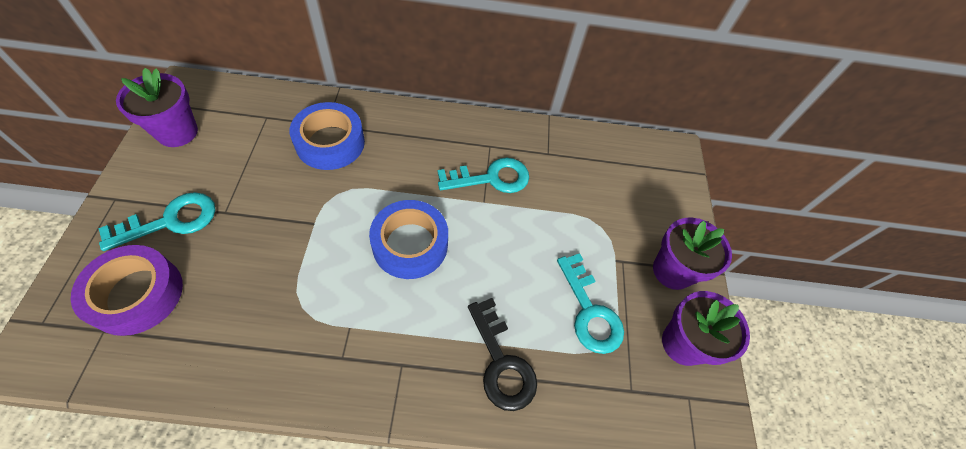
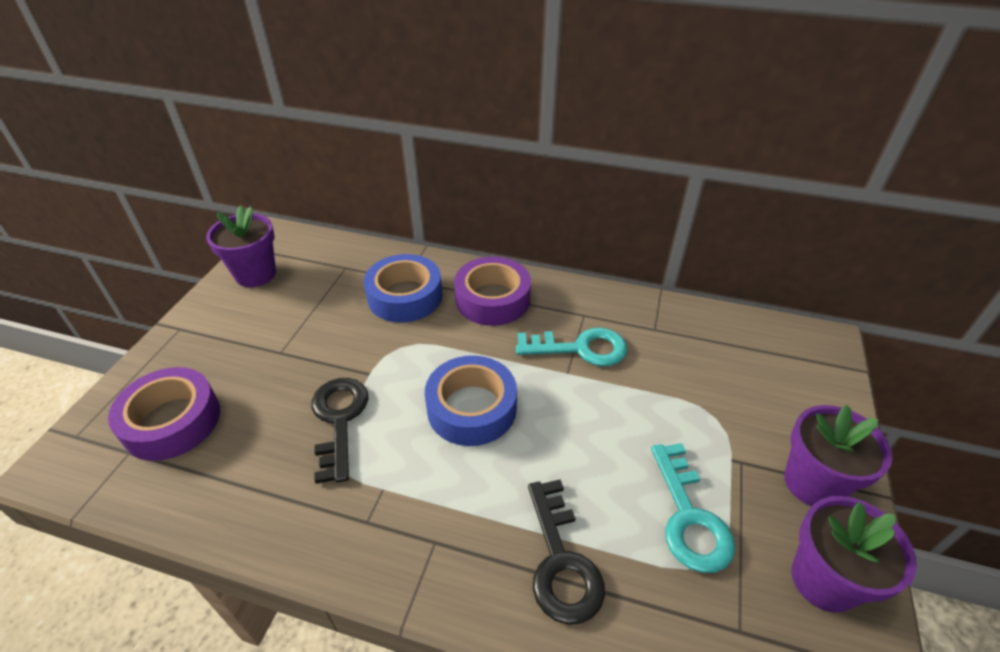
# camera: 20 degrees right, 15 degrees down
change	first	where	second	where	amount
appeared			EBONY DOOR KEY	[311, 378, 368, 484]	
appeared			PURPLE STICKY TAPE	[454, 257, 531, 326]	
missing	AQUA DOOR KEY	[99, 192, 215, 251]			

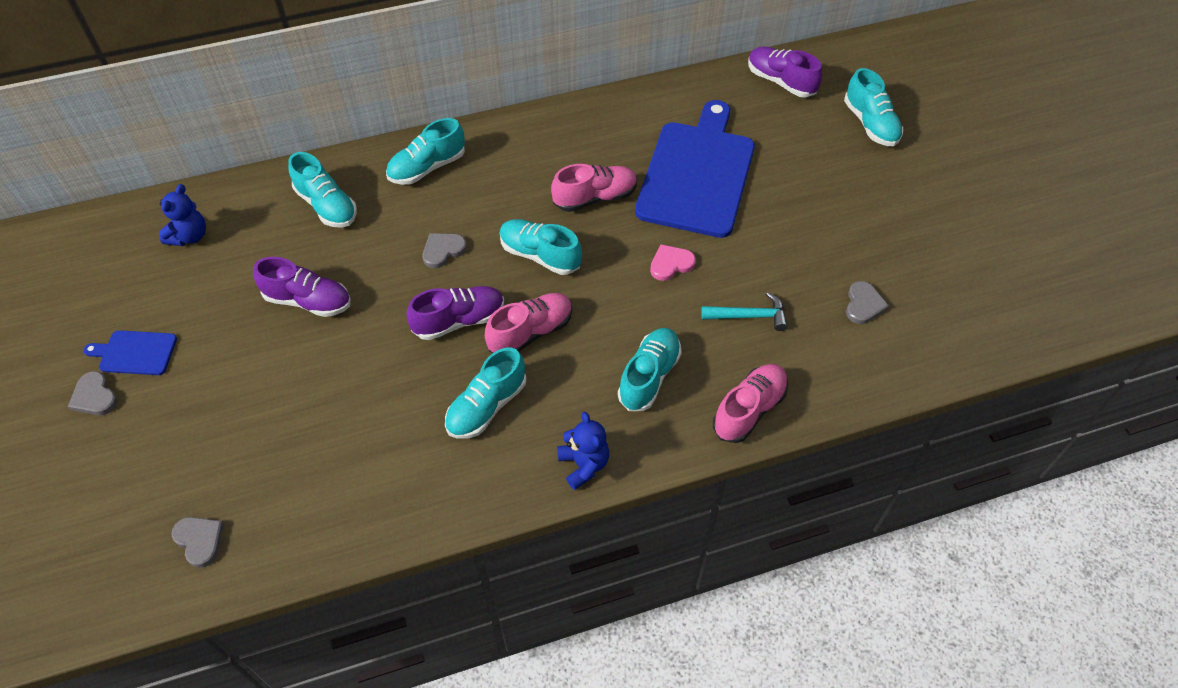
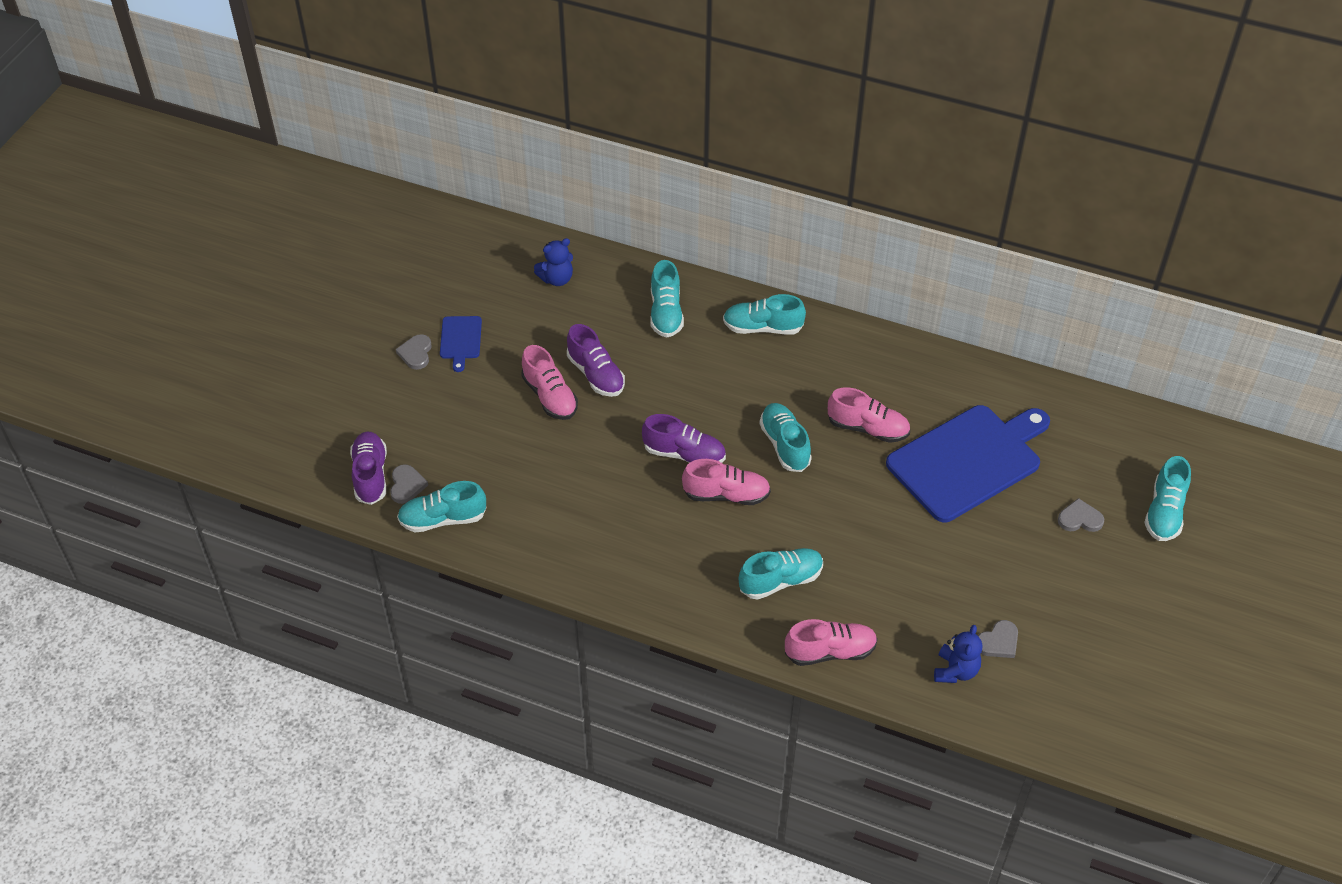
# camera: 40 degrees right, 5 degrees down
change	first	where	second	where	amount
relocated	PURPLE SHOE	[748, 46, 822, 97]		[350, 432, 387, 505]	
relocated	AQUA SHOE	[445, 347, 526, 439]		[397, 481, 487, 533]	
spun	COBALT CUTTING BOARD	[83, 330, 177, 375]		[440, 316, 482, 372]	135 degrees counterclockwise
appeared			ROSE-PINK SHOE	[521, 345, 578, 420]	
relocated	COBALT TEDDY	[557, 412, 609, 490]		[934, 625, 982, 683]	
relocated	ASH-GREY LOVE HEART	[422, 233, 467, 268]		[1058, 498, 1104, 532]	
missing	ROSE-PINK LOVE HEART	[650, 244, 696, 281]			
missing	AQUA CARPENTER'S HAMMER	[701, 292, 788, 331]			

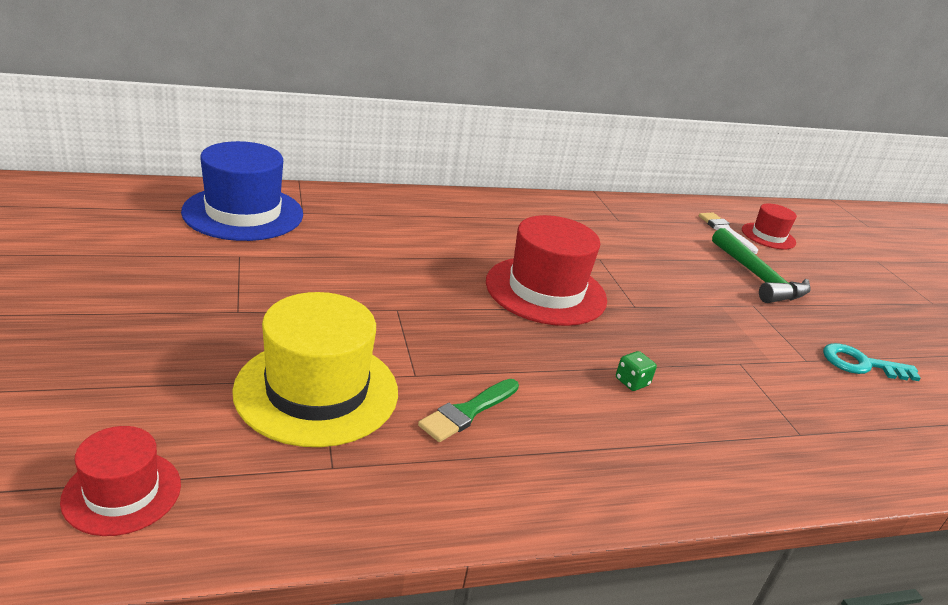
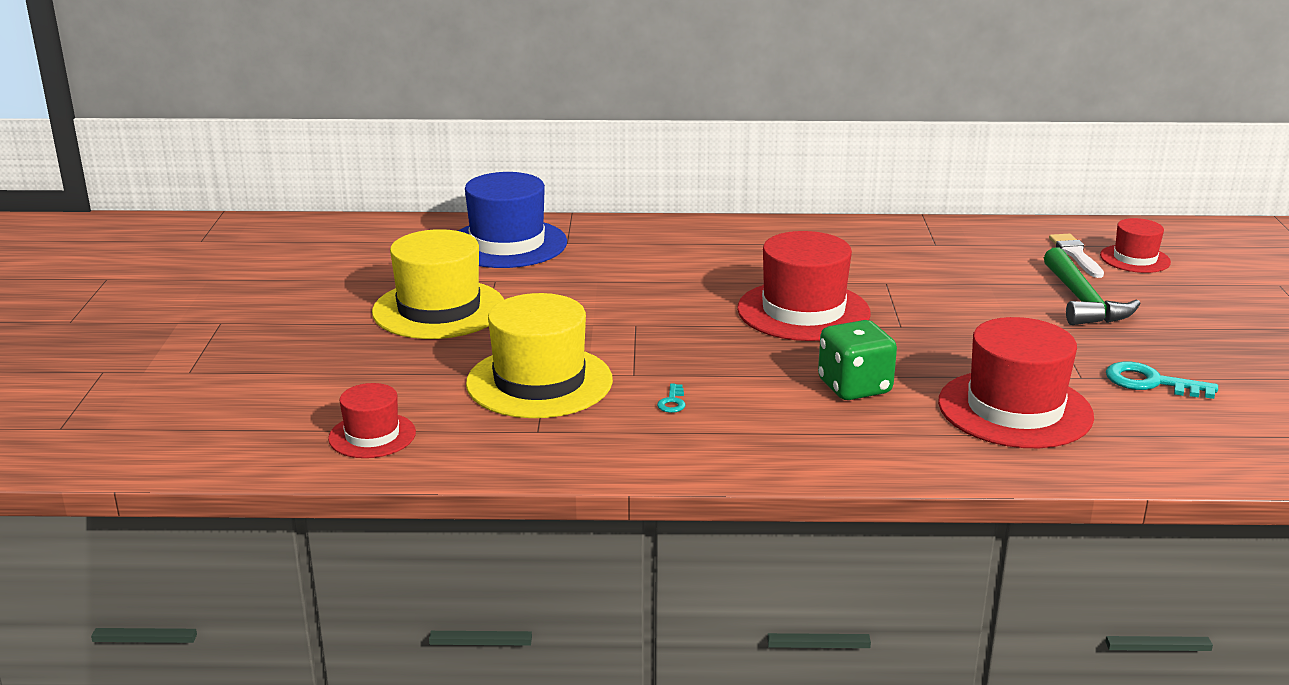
# camera: 20 degrees right, 5 degrees down
change	first	where	second	where	amount
appeared			GOLDEN TALL HAT	[372, 229, 504, 339]	
exchanged	GREEN BRUSH	[418, 379, 519, 442]	AQUA DOOR KEY	[657, 384, 685, 413]	
size	GREEN GAME DIE	[616, 351, 657, 391]		[818, 320, 897, 400]	x2.10
appeared			SCARLET TALL HAT	[938, 317, 1094, 448]	

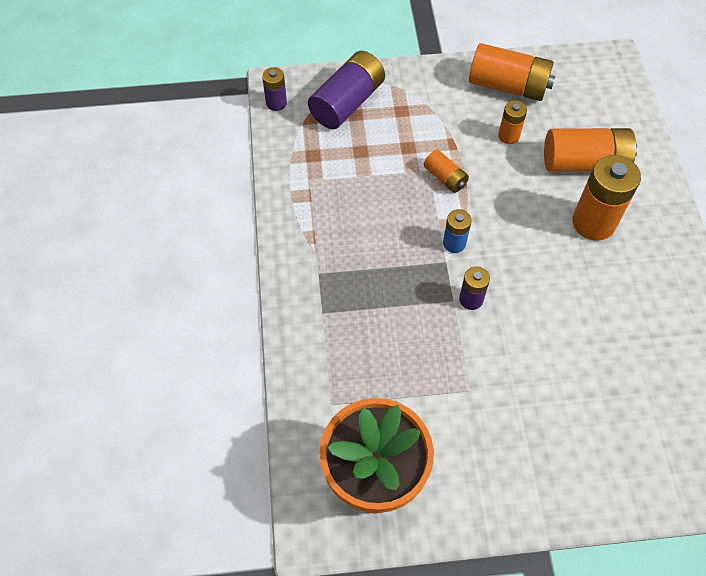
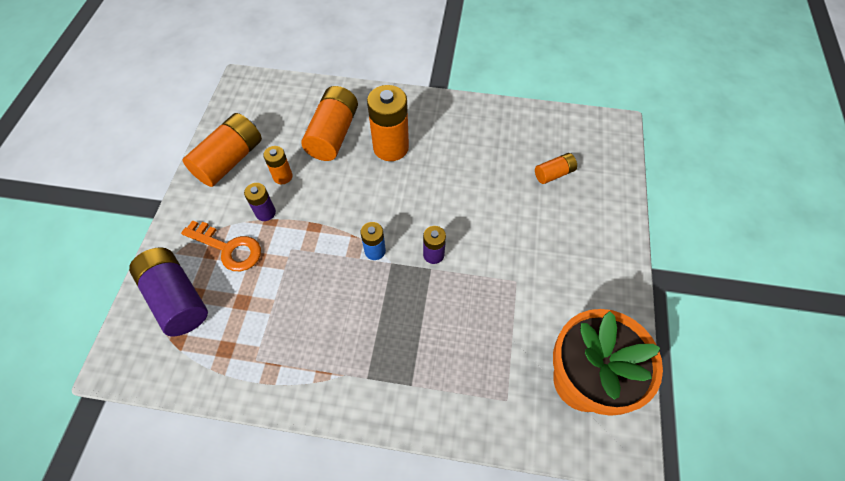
# camera: 75 degrees left, 0 degrees up
change	first	where	second	where	amount
appeared			BRIGHT ORANGE DOOR KEY	[181, 220, 261, 271]	
relocated	PURPLE POWER CELL	[262, 67, 287, 111]		[244, 183, 276, 221]	
relocated	BRIGHT ORANGE POWER CELL	[424, 150, 469, 193]		[535, 153, 577, 184]	

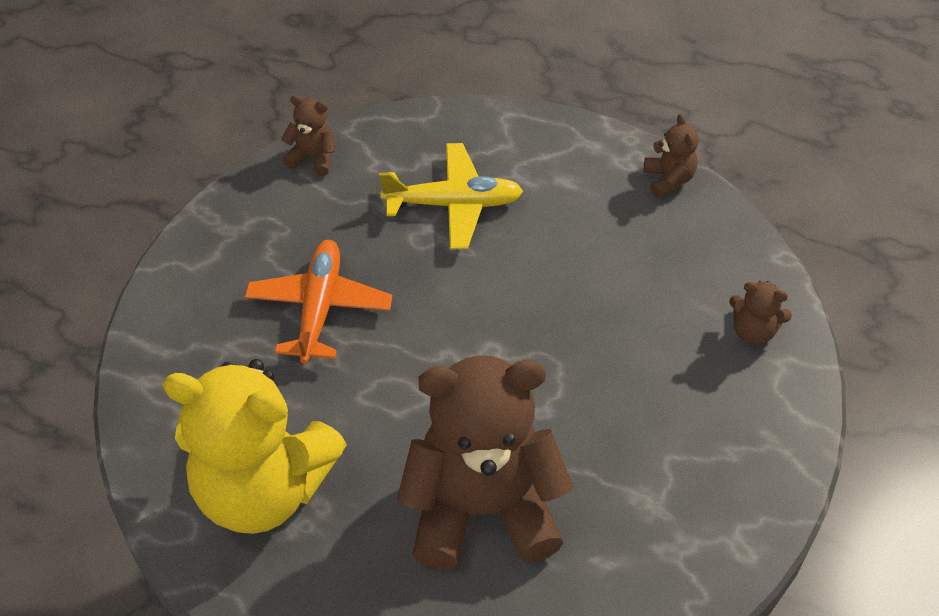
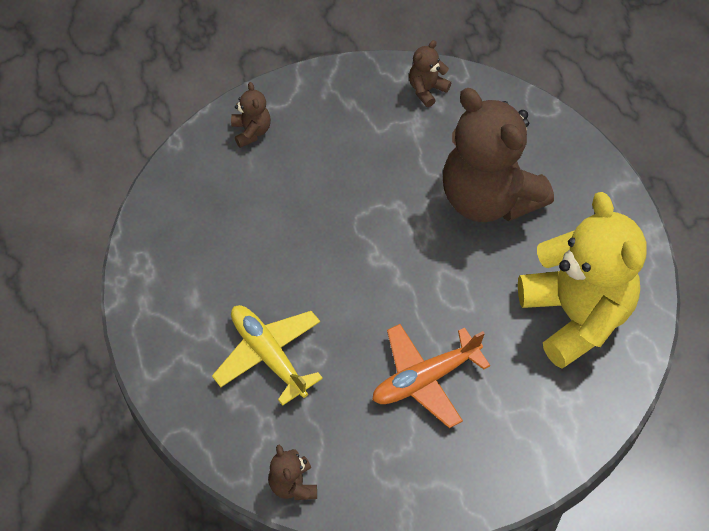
# camera: 125 degrees left, 5 degrees up
change	first	where	second	where	amount
relocated	DARK BROWN TEDDY	[644, 114, 699, 198]		[409, 40, 451, 107]	

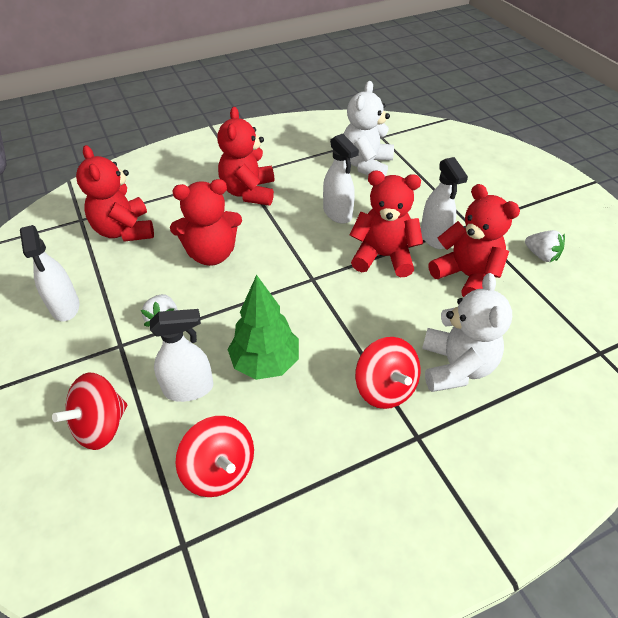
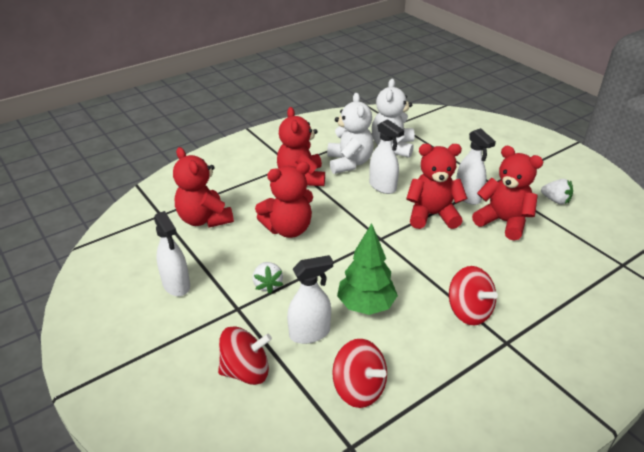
# camera: 10 degrees left, 10 degrees down
change	first	where	second	where	amount
spun	SCARLET TOY TOP	[52, 372, 127, 450]		[218, 326, 272, 385]	135 degrees counterclockwise
relocated	SNOW-WHITE TEDDY	[422, 273, 512, 392]		[327, 93, 374, 174]	

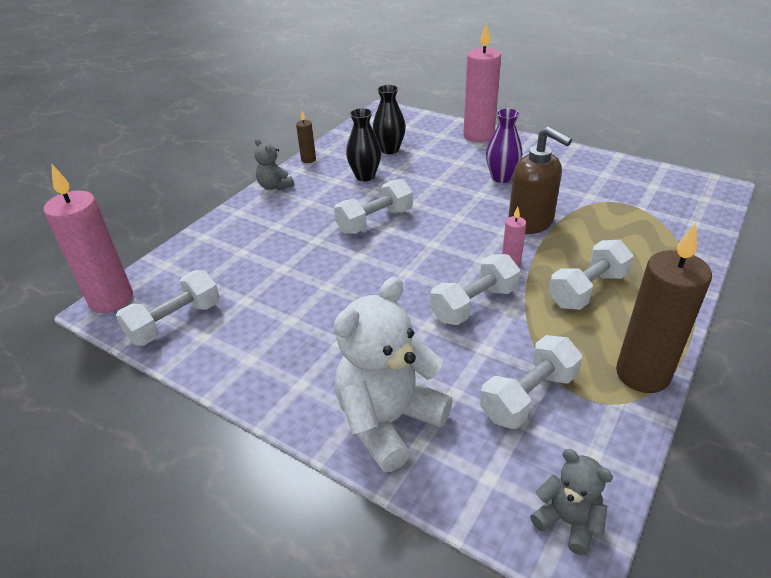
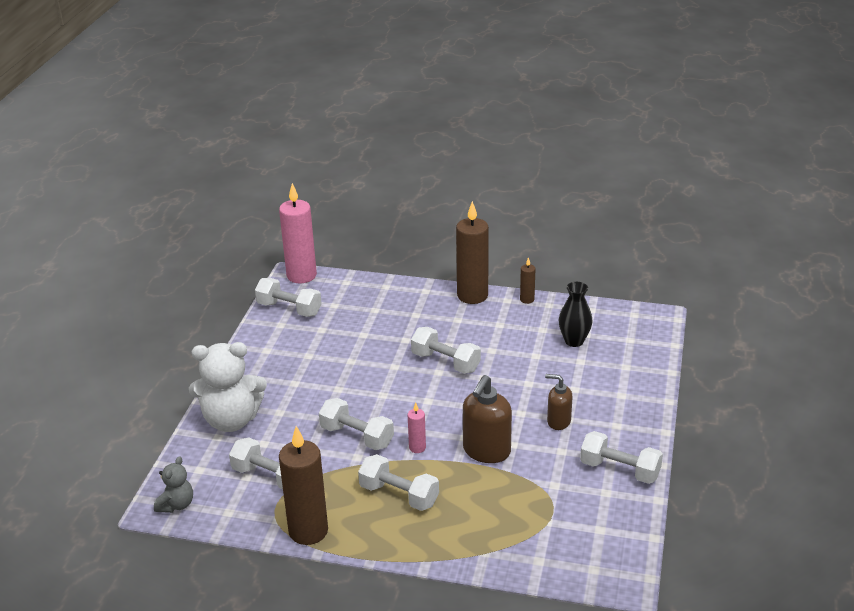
# camera: 70 degrees right, 5 degrees down
change	first	where	second	where	amount
spun	SNOW-WHITE TEDDY	[334, 277, 453, 472]		[189, 342, 267, 432]	150 degrees clockwise
exchanged	ASH-GREY TEDDY	[254, 139, 294, 190]	DARK BROWN CANDLE	[456, 201, 489, 304]	
exchanged	PURPLE FLOWER VASE	[486, 108, 522, 183]	DARK BROWN PUMP BOTTLE	[545, 374, 572, 430]	
appeared			SNOW-WHITE FREE WEIGHT	[580, 431, 663, 484]	
missing	EBONY FLOWER VASE	[346, 108, 381, 181]			
missing	ROSE-PINK CANDLE	[463, 23, 501, 142]			

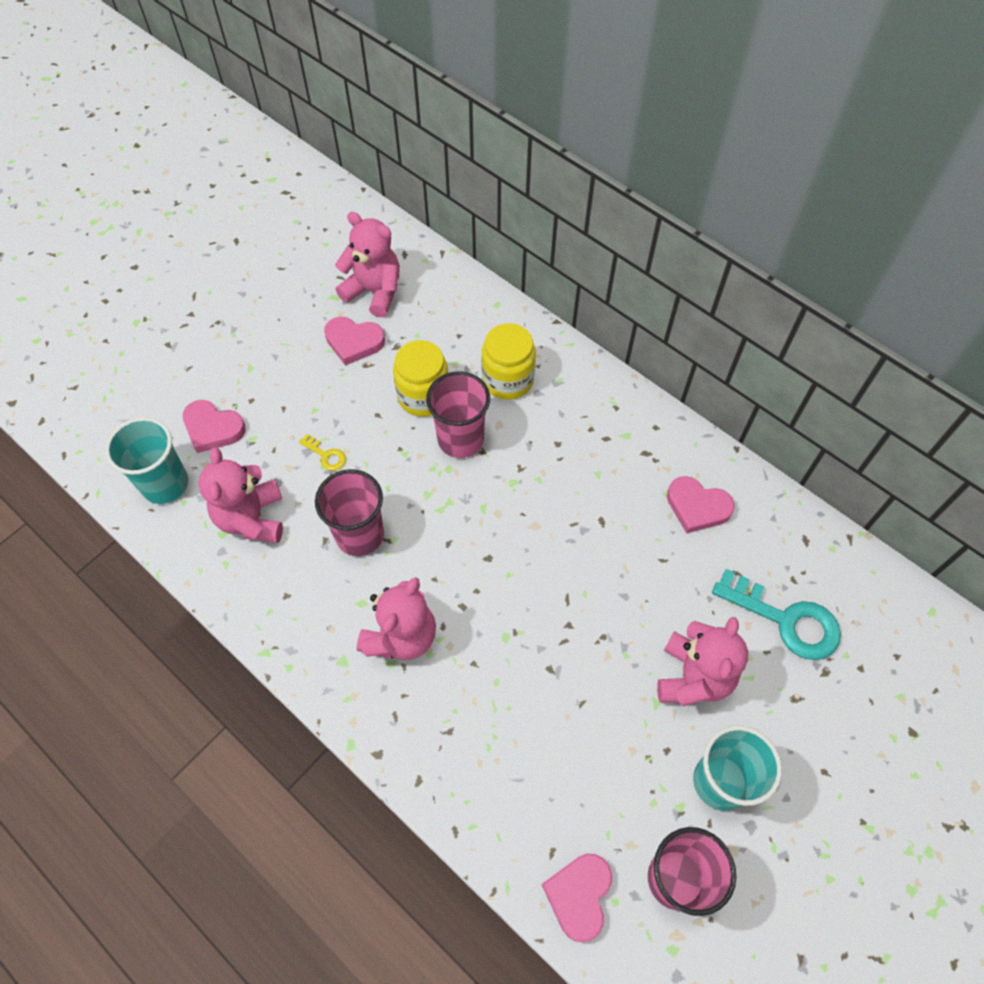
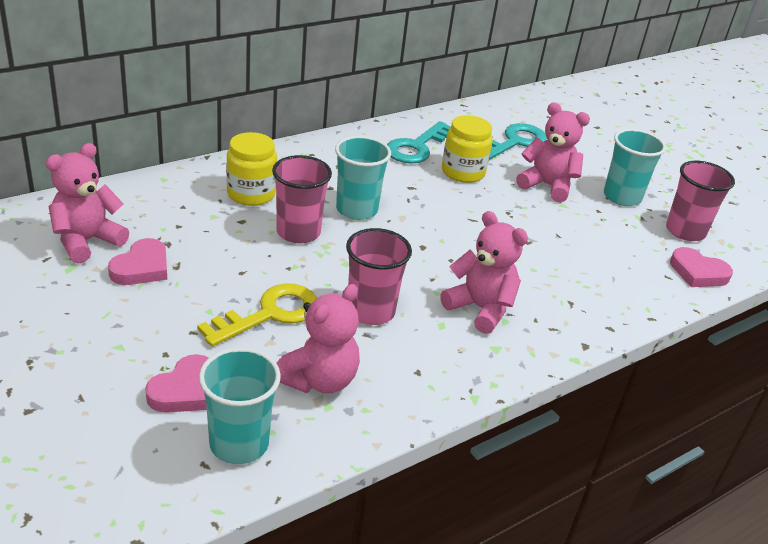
# camera: 80 degrees left, 25 degrees down
change	first	where	second	where	amount
size	GOLDEN DOOR KEY	[299, 434, 346, 471]		[197, 283, 317, 347]	x2.21
spun	ROSE-PINK TEDDY	[198, 447, 283, 543]		[276, 284, 360, 393]	60 degrees counterclockwise
appeared			AQUA TUMBLER	[335, 136, 391, 220]	
exchanged	ROSE-PINK LOVE HEART	[667, 476, 735, 533]	AQUA DOOR KEY	[387, 121, 451, 164]	
relocated	GOLDEN JAR	[393, 340, 448, 417]		[442, 115, 493, 183]	

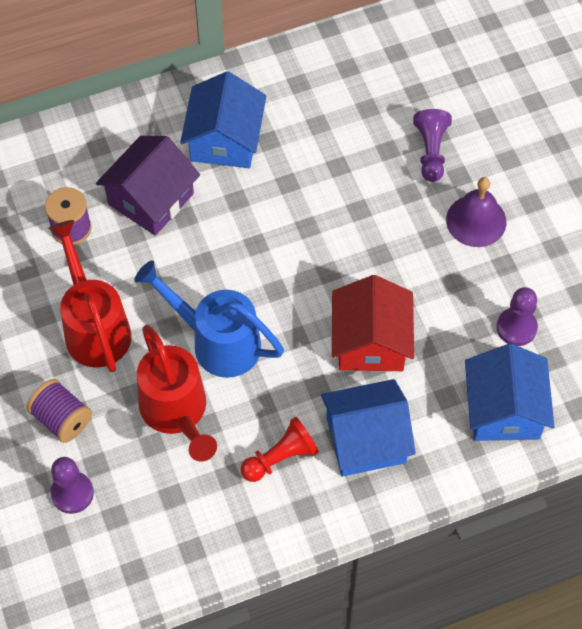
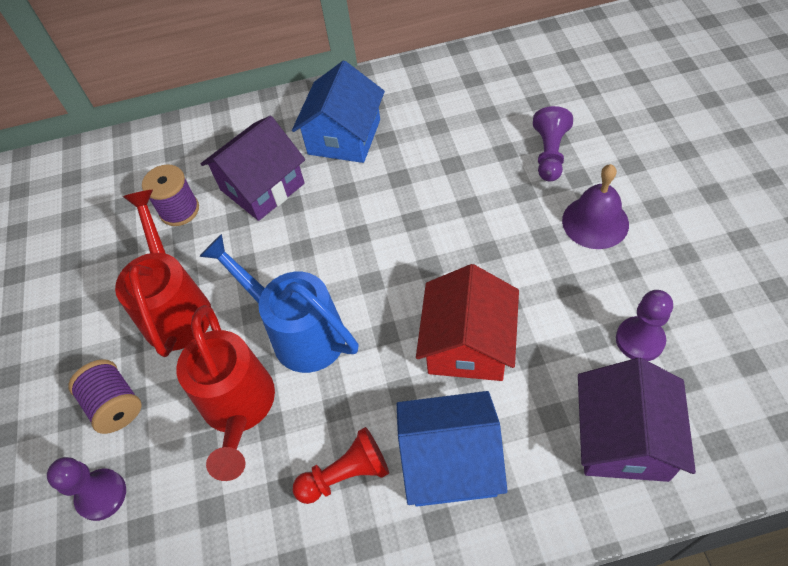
# camera: 15 degrees right, 5 degrees down
change	first	where	second	where	amount
colour	COBALT TOY HOUSE	[465, 344, 555, 441]	PURPLE TOY HOUSE	[578, 358, 696, 482]	

